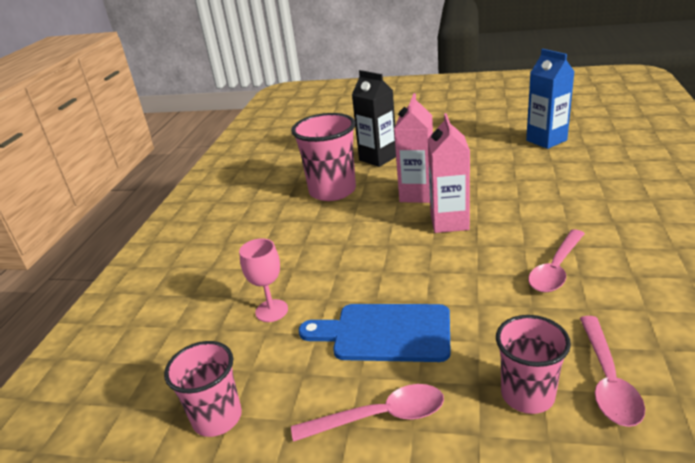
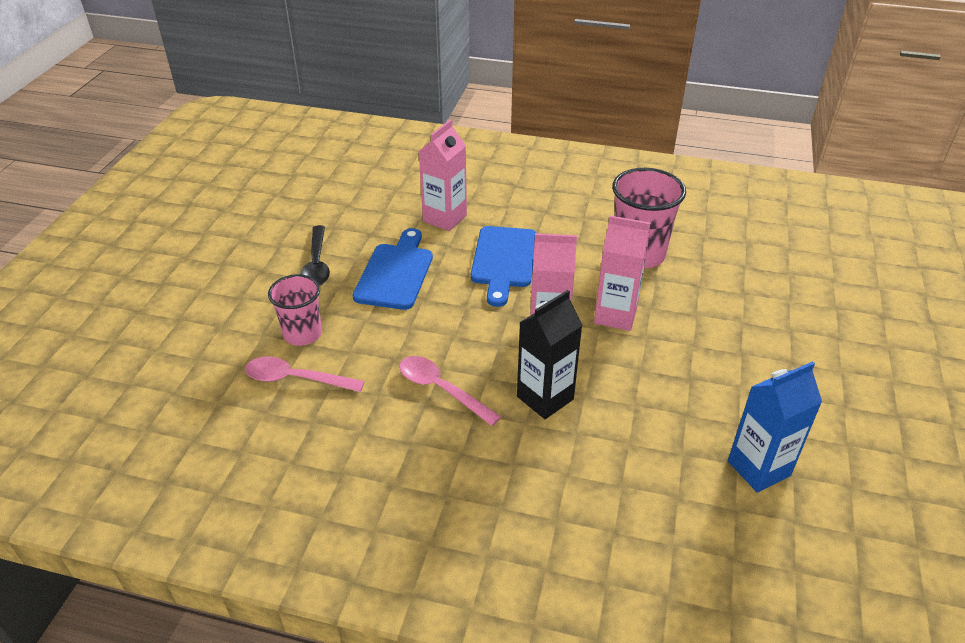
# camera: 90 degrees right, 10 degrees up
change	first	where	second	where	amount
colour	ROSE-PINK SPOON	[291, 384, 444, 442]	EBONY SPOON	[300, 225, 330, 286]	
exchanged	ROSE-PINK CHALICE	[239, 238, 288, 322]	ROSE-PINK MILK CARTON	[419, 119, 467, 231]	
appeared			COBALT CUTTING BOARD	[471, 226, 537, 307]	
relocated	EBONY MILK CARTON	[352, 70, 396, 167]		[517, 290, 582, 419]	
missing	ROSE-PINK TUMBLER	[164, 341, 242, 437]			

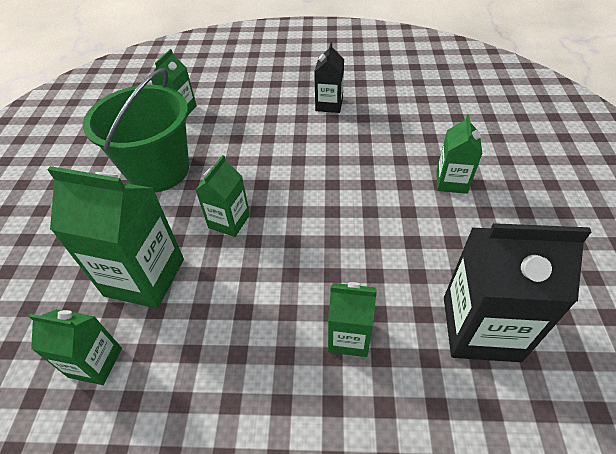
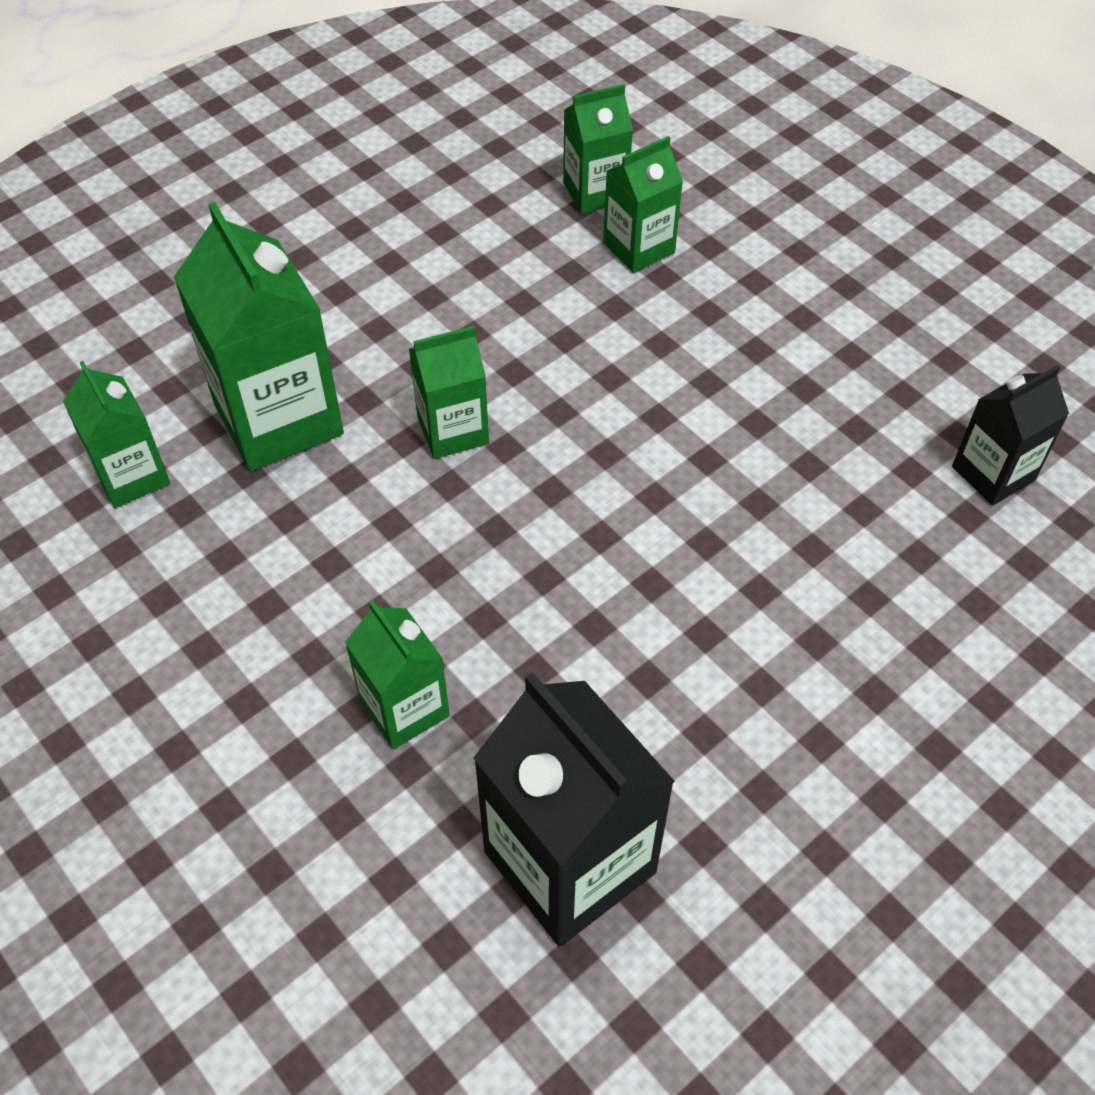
# camera: 45 degrees right, 5 degrees up
change	first	where	second	where	amount
relocated	GREEN MILK CARTON	[436, 114, 482, 194]		[603, 136, 683, 273]	
relocated	EBONY MILK CARTON	[314, 42, 344, 113]		[952, 365, 1069, 506]	
missing	GREEN PAIL	[83, 68, 189, 192]			

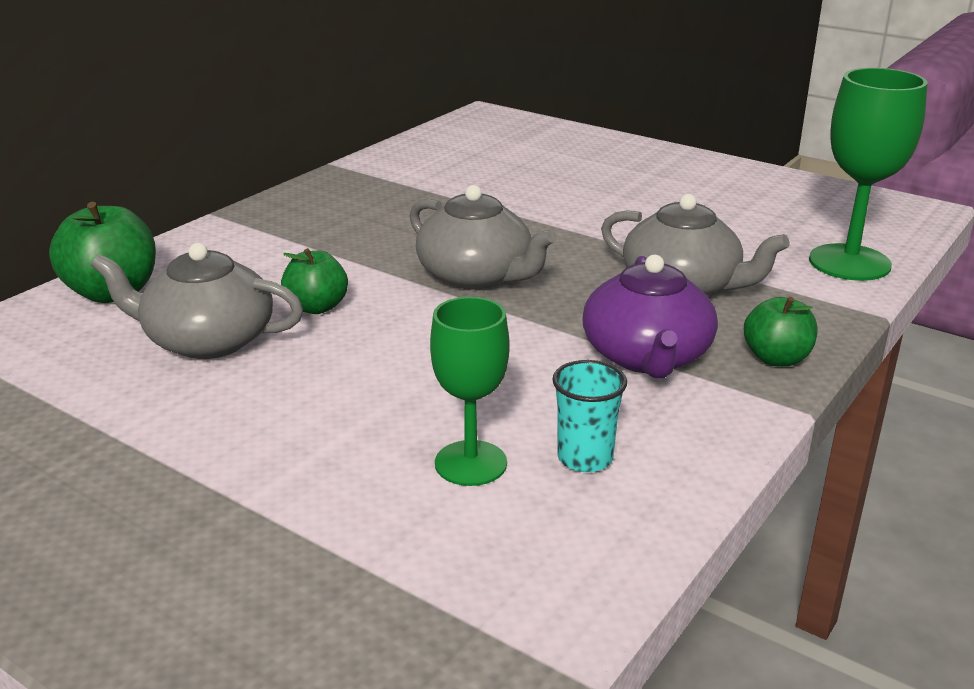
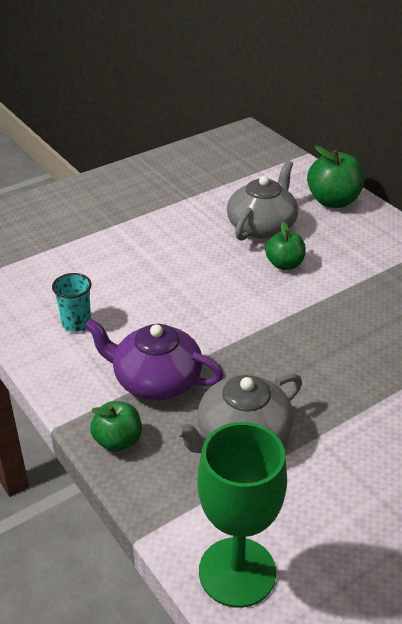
# camera: 110 degrees right, 10 degrees up
change	first	where	second	where	amount
missing	ASH-GREY TEA POT	[409, 185, 557, 290]			
missing	GREEN CHALICE	[430, 297, 510, 486]			

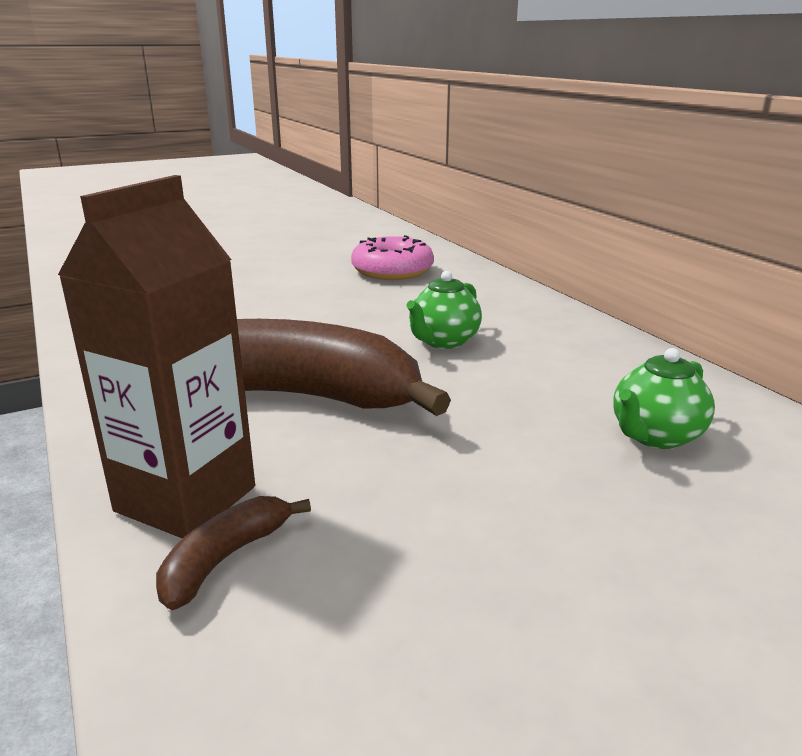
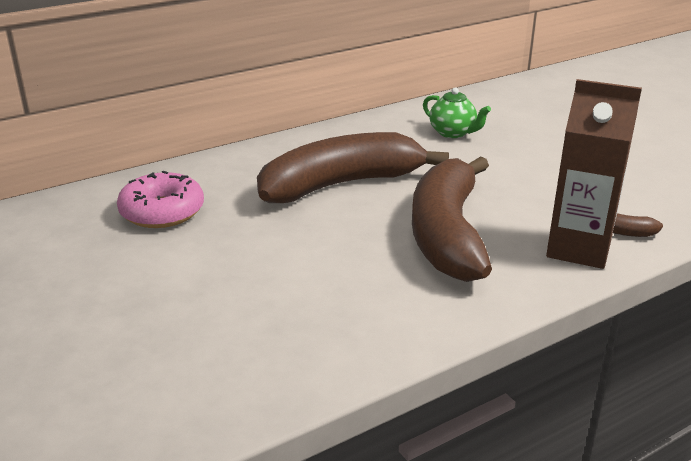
# camera: 95 degrees left, 5 degrees up
change	first	where	second	where	amount
exchanged	GREEN TEA POT	[407, 271, 482, 349]	DARK BROWN BANANA	[257, 132, 449, 203]	

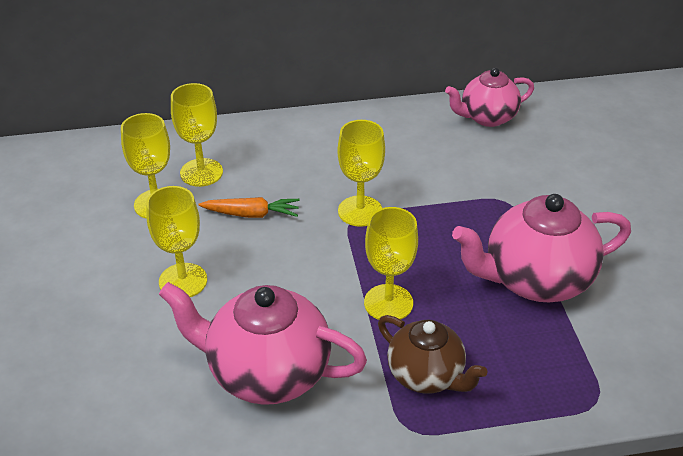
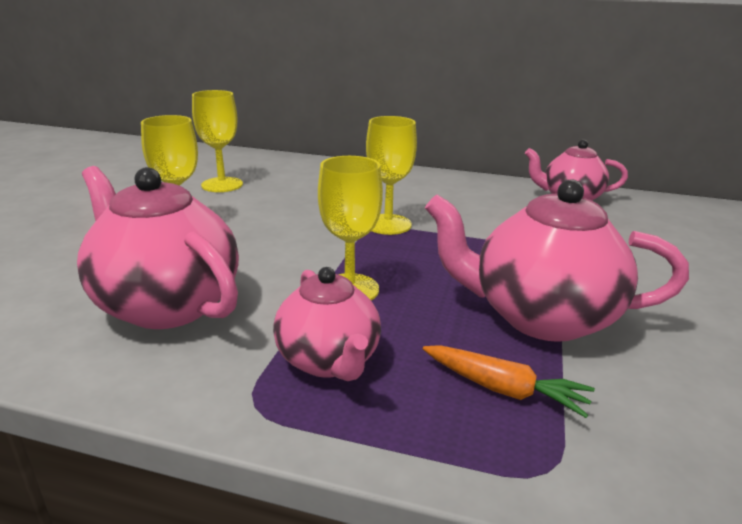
# camera: 25 degrees right, 15 degrees down
change	first	where	second	where	amount
colour	DARK BROWN TEA POT	[378, 315, 487, 394]	ROSE-PINK TEA POT	[273, 267, 381, 381]	
relocated	BRIGHT ORANGE TOY CARROT	[198, 197, 299, 218]		[423, 345, 595, 418]	
missing	GOLDEN CHALICE	[171, 83, 223, 187]			

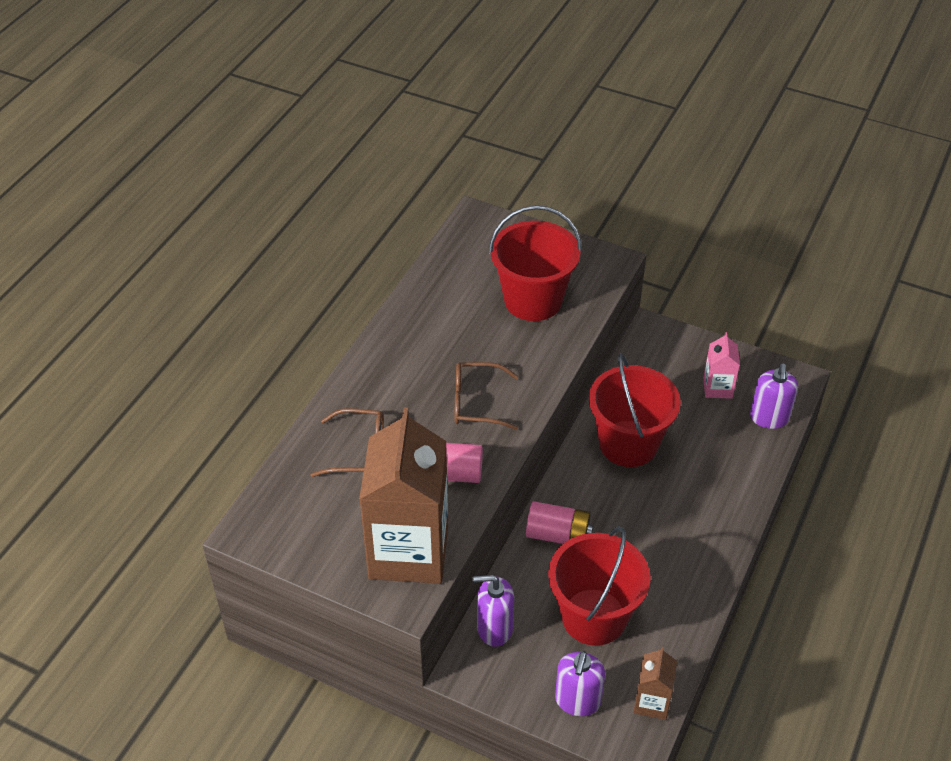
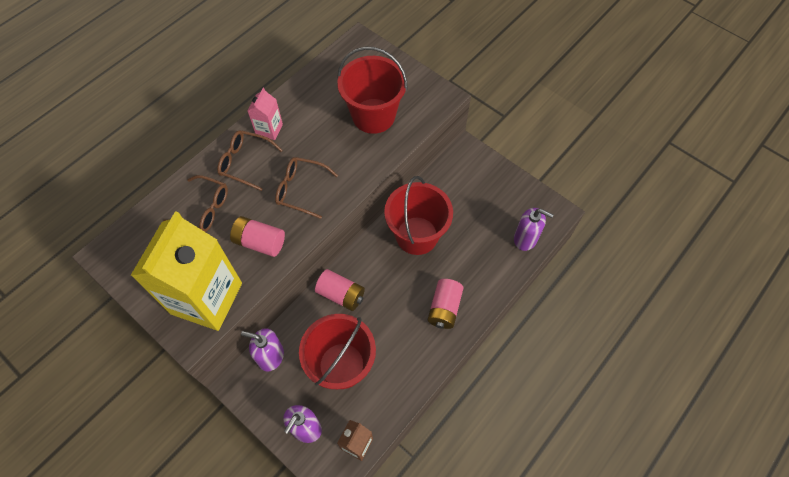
# camera: 15 degrees right, 15 degrees up
change	first	where	second	where	amount
colour	DARK BROWN MILK CARTON	[359, 407, 448, 584]	GOLDEN MILK CARTON	[131, 211, 242, 331]	
appeared			DARK BROWN EYEGLASSES	[217, 130, 283, 191]	
relocated	ROSE-PINK MILK CARTON	[703, 332, 740, 399]		[248, 88, 283, 140]	
appeared			ROSE-PINK POWER CELL	[428, 279, 463, 329]	
spun	PURPLE PUMP BOTTLE	[750, 363, 798, 429]		[514, 208, 554, 251]	90 degrees counterclockwise

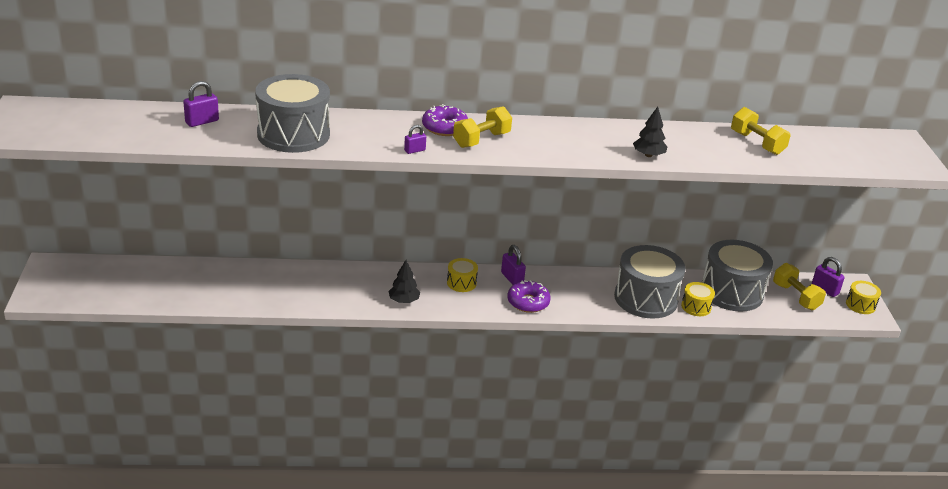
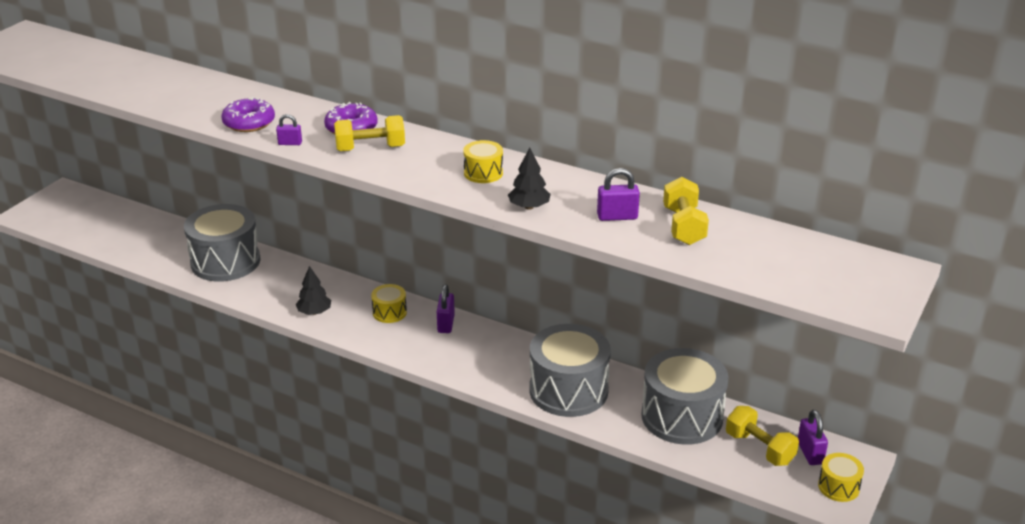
# camera: 35 degrees right, 0 degrees up
change	first	where	second	where	amount
relocated	ASH-GREY TOY DRUM	[255, 74, 330, 153]		[184, 204, 260, 282]	
relocated	PURPLE GLAZED DONUT	[507, 280, 551, 313]		[221, 97, 275, 132]	
relocated	GOLDEN TOY DRUM	[681, 282, 715, 316]		[463, 140, 503, 183]	
relocated	PURPLE LOCK	[183, 81, 219, 127]		[597, 168, 640, 221]	
spun	GOLDEN FREE WEIGHT	[773, 263, 826, 310]		[726, 406, 799, 466]	45 degrees counterclockwise

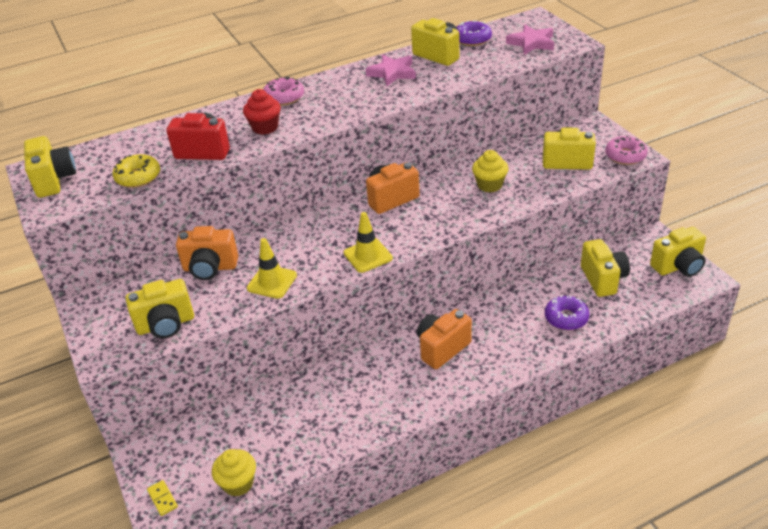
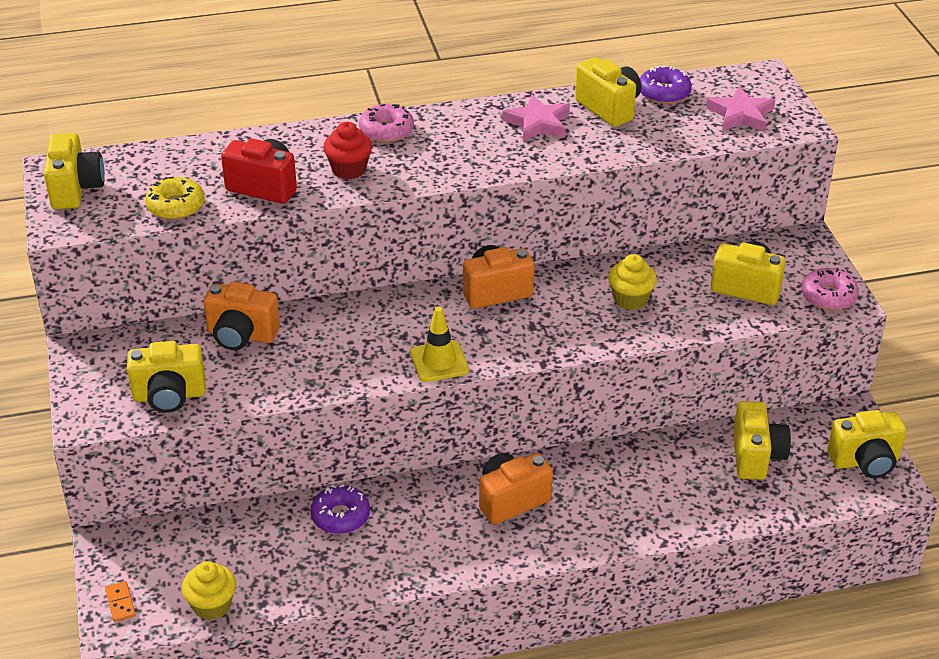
# camera: 10 degrees right, 0 degrees up
change	first	where	second	where	amount
colour	GOLDEN DOMINO	[147, 480, 178, 516]	BRIGHT ORANGE DOMINO	[105, 581, 136, 622]	
relocated	PURPLE GLAZED DONUT	[545, 295, 589, 330]		[310, 484, 370, 534]	
missing	GOLDEN TRAFFIC CONE	[247, 238, 297, 299]			

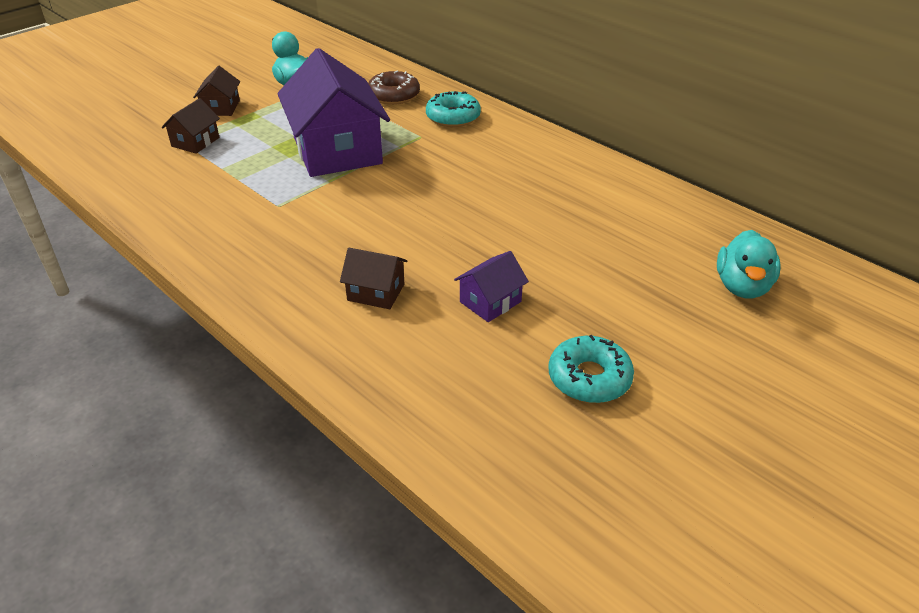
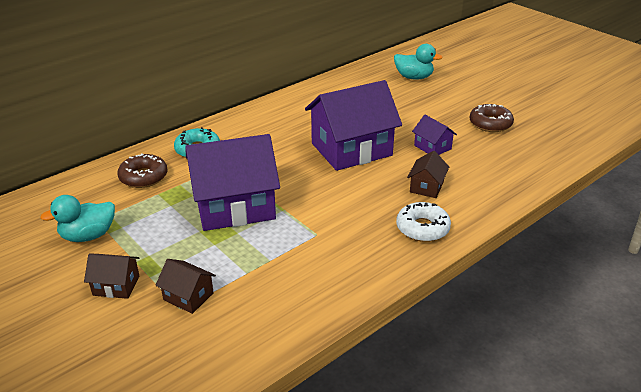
# camera: 85 degrees left, 5 degrees down
change	first	where	second	where	amount
appeared			PURPLE TOY HOUSE	[305, 80, 402, 171]	
appeared			SNOW-WHITE GLAZED DONUT	[396, 202, 451, 242]	
colour	AQUA GLAZED DONUT	[548, 335, 634, 403]	DARK BROWN GLAZED DONUT	[470, 104, 514, 132]	

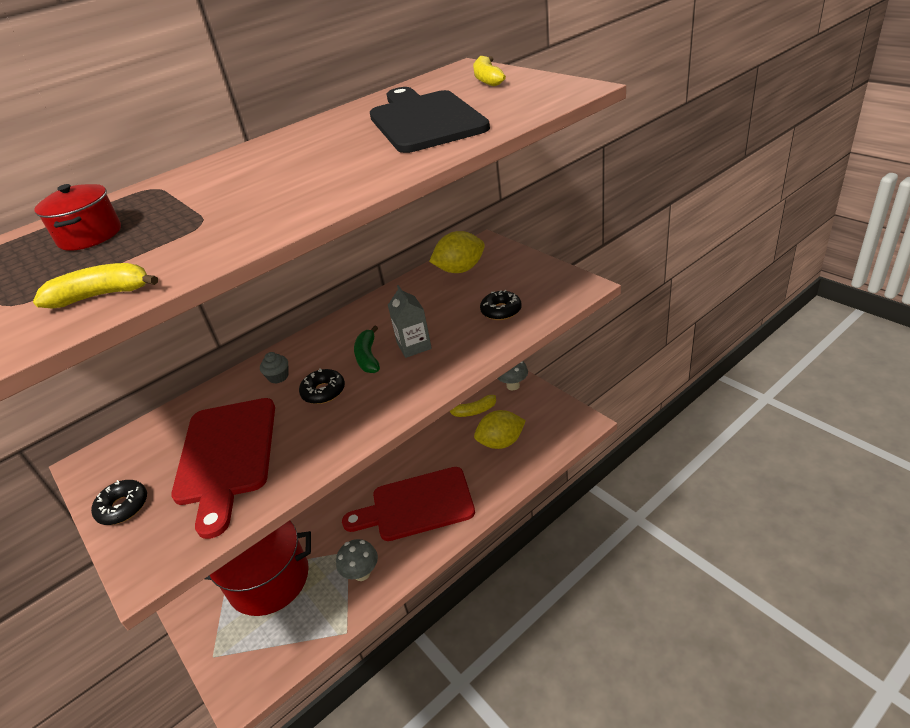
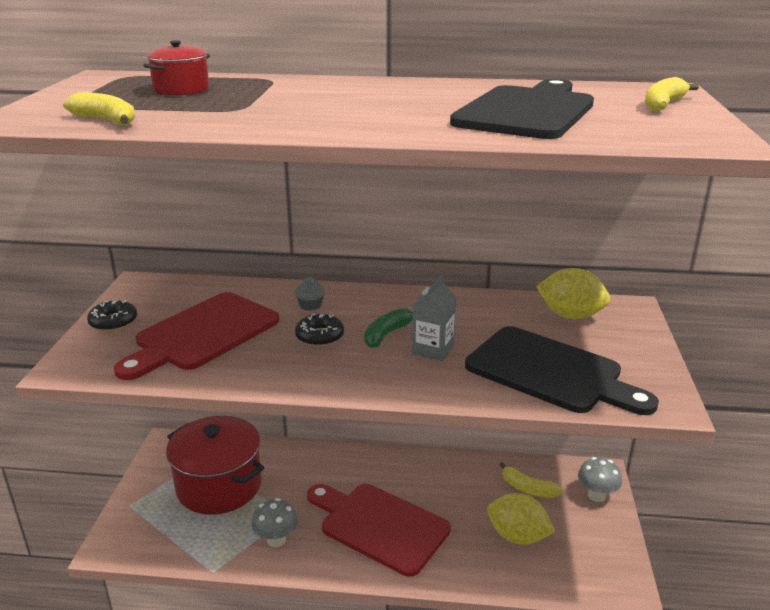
# camera: 40 degrees right, 10 degrees down
change	first	where	second	where	amount
exchanged	EBONY GLAZED DONUT	[480, 290, 521, 320]	EBONY CUTTING BOARD	[465, 326, 659, 415]	

